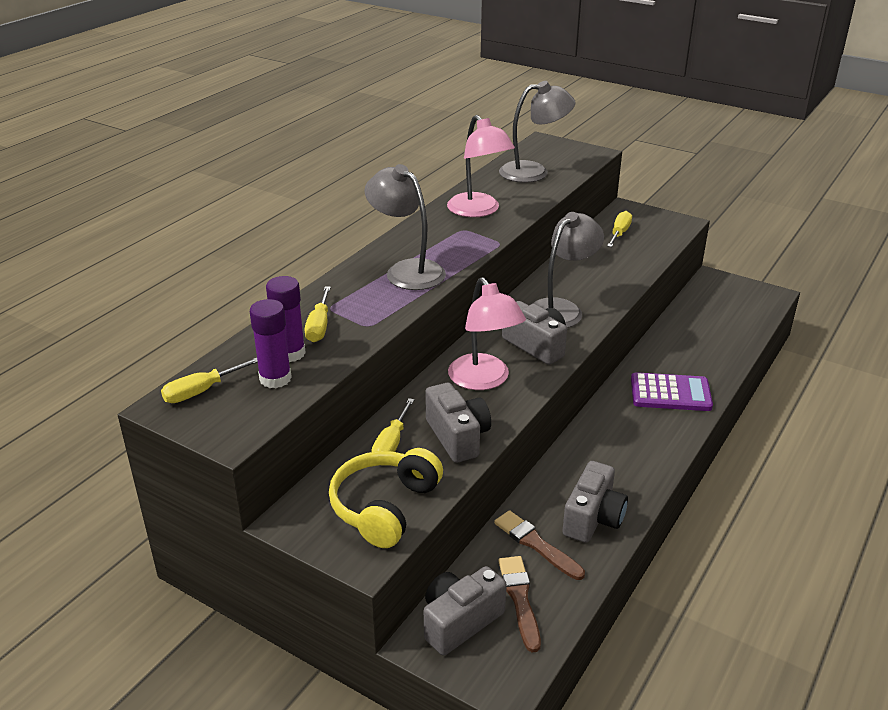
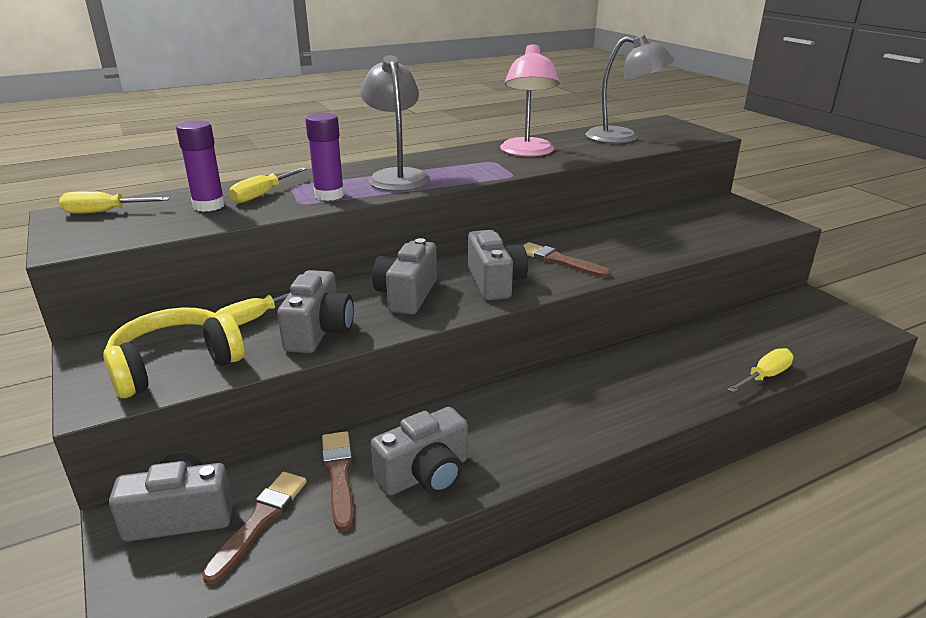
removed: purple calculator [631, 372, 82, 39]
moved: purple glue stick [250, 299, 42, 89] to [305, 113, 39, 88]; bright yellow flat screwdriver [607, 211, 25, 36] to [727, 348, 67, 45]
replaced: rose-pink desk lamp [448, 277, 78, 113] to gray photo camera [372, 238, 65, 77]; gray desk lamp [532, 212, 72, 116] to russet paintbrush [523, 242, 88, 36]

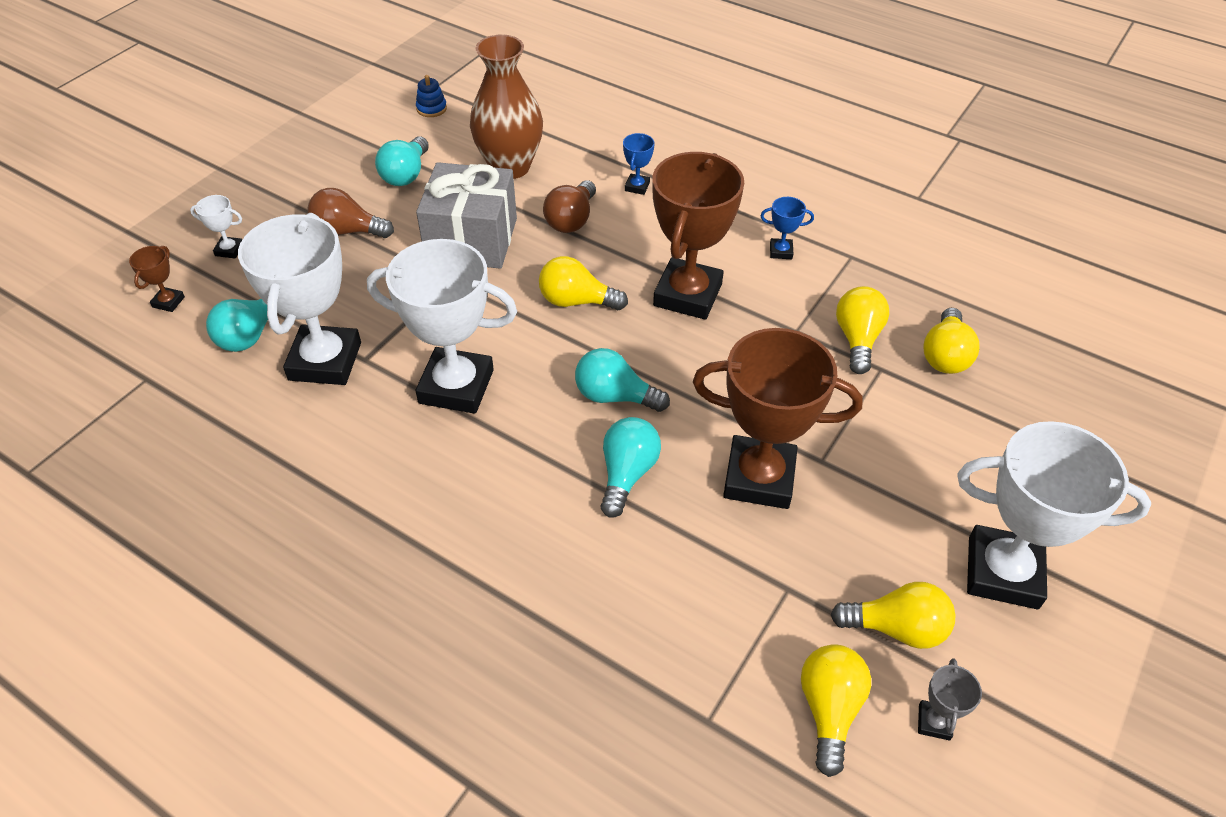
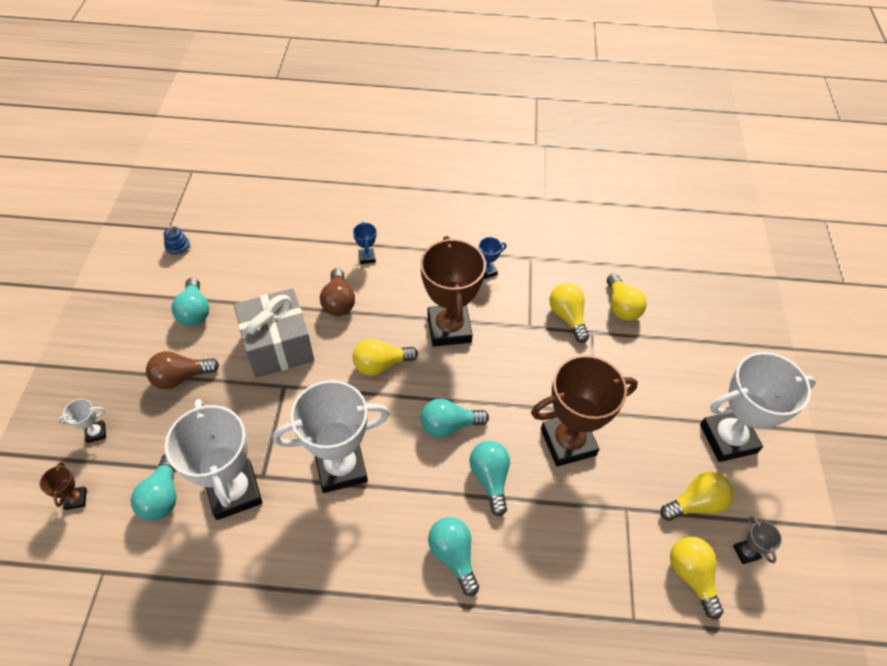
removed: russet flower vase [470, 35, 73, 144]
added: teal light bulb [428, 517, 51, 79]

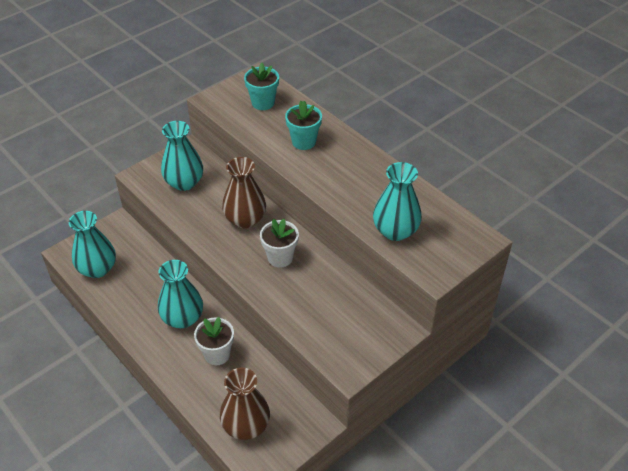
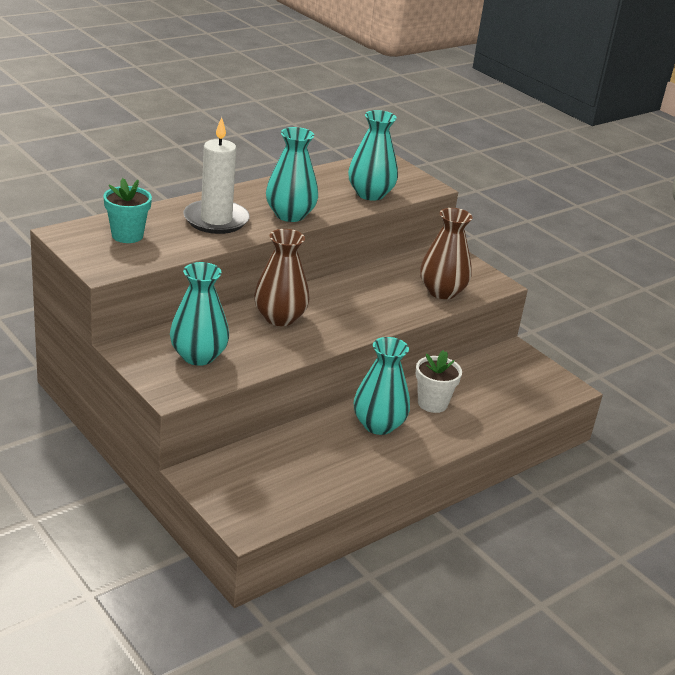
removed: white potted plant [260, 219, 39, 48]
moved: teal flower vase [69, 211, 47, 67] to [266, 127, 52, 95]; russet flower vase [220, 368, 50, 72] to [420, 208, 52, 91]
replaced: teal potted plant [285, 101, 37, 49] to white pillar candle [183, 117, 67, 117]

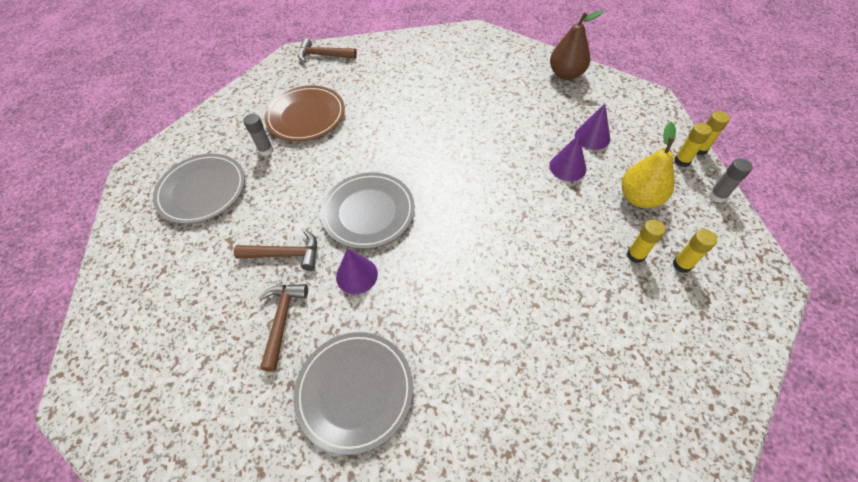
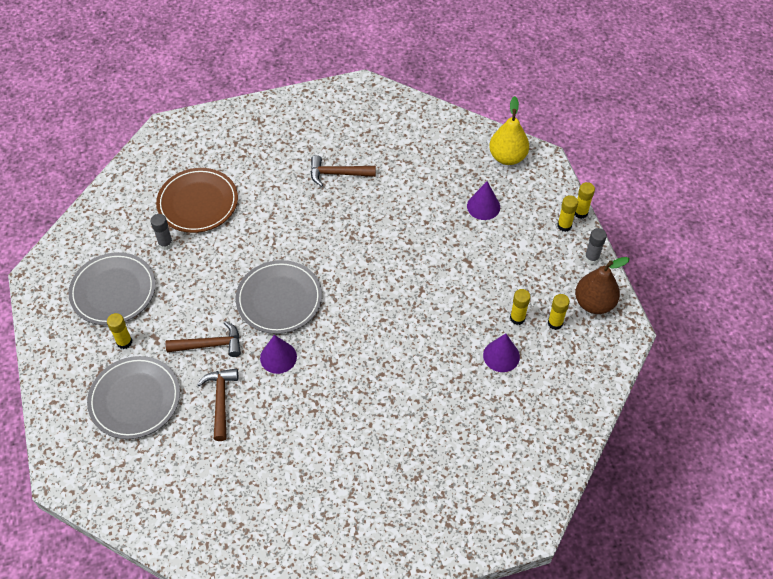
added: bright yellow glue stick [107, 313, 25, 36]
moved: gray plate [293, 332, 120, 123] to [87, 356, 93, 83]; russet carpenter's hammer [298, 38, 59, 25] to [311, 155, 65, 32]; purple cone shape [549, 135, 38, 46] to [483, 333, 37, 39]; russet toy pear [550, 10, 54, 70] to [575, 257, 55, 57]; bright yellow toy pear [622, 122, 54, 86] to [489, 96, 40, 69]

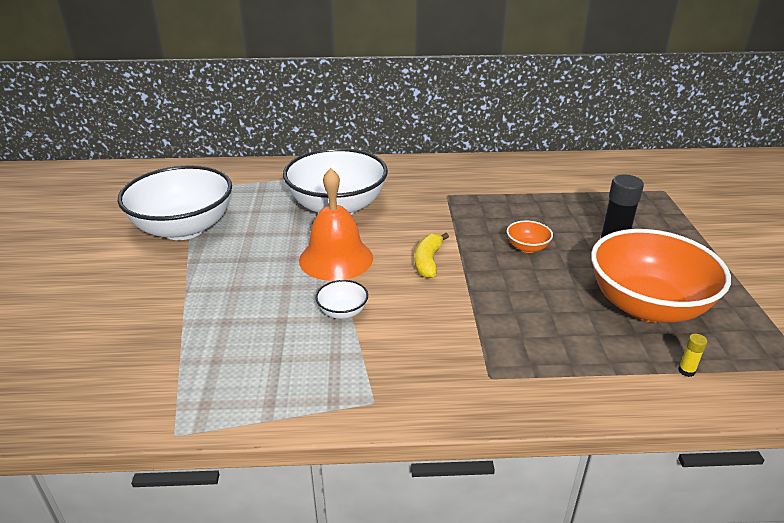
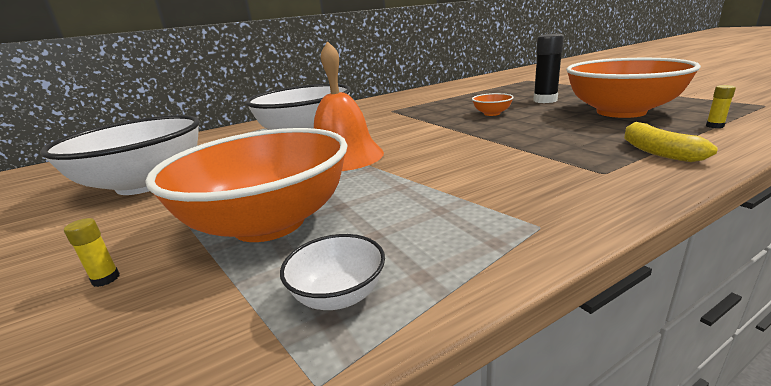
added: bright yellow glue stick [64, 218, 56, 69]; orange deep dish [145, 128, 203, 114]
moved: white deep dish [315, 280, 53, 39] to [280, 234, 105, 76]; bright yellow toy banana [415, 233, 34, 46] to [624, 122, 94, 40]

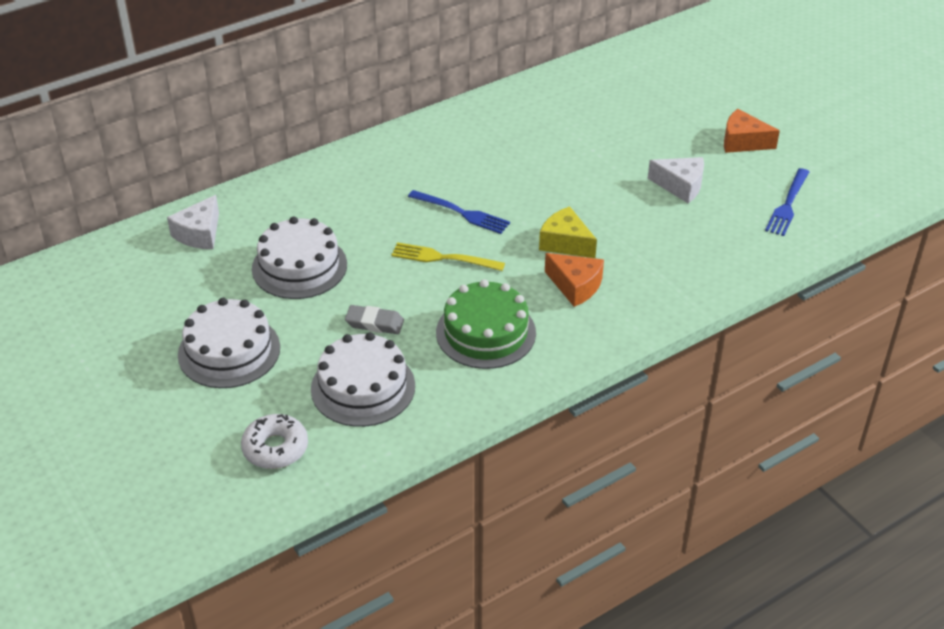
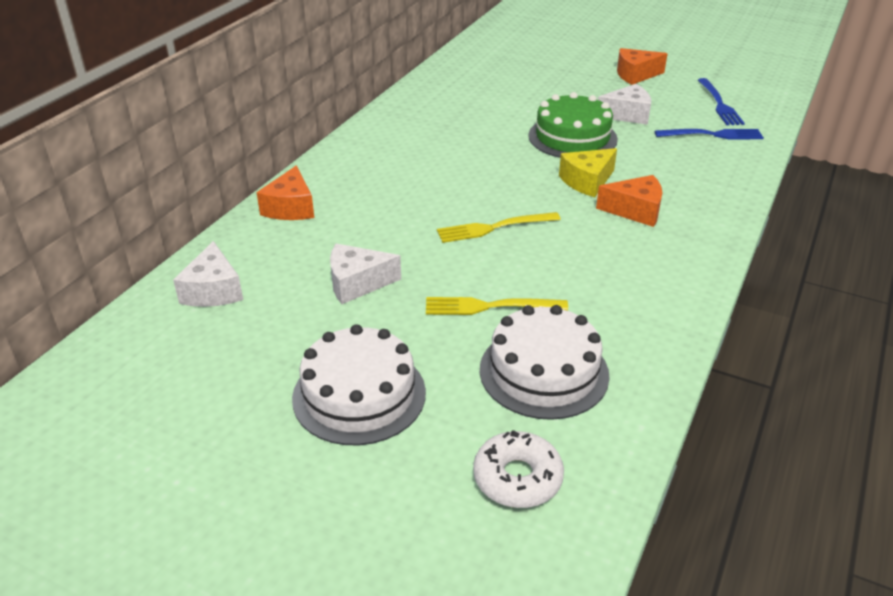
added: orange cheese [257, 166, 57, 54]
moved: royal blue dinner fork [408, 190, 102, 44] to [655, 129, 109, 11]; emerald layer cake [436, 279, 100, 90] to [528, 92, 90, 66]
replaced: white layer cake [252, 217, 95, 82] to white cheese [330, 244, 71, 60]; gray gum eraser [345, 305, 59, 29] to bright yellow dinner fork [426, 297, 142, 18]
turned: bright yellow cheese [539, 206, 58, 52] = [559, 148, 58, 49] 45 degrees counterclockwise

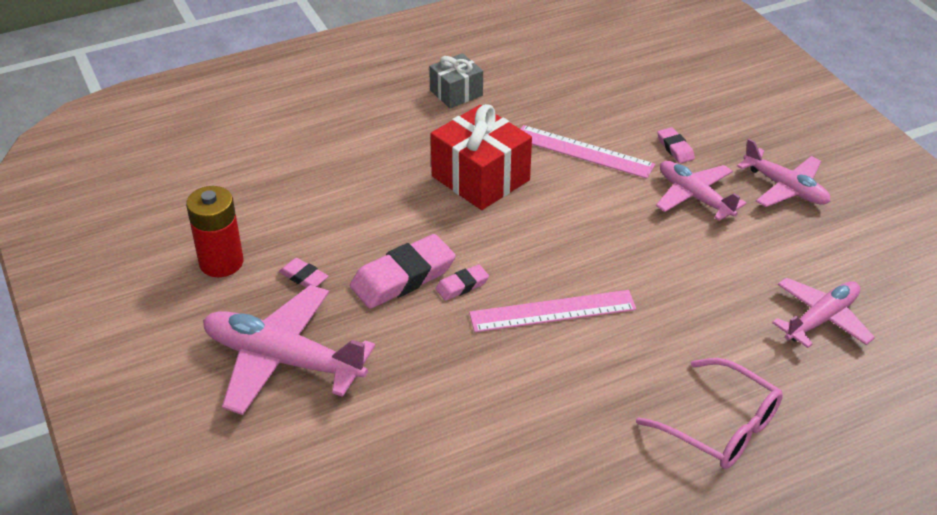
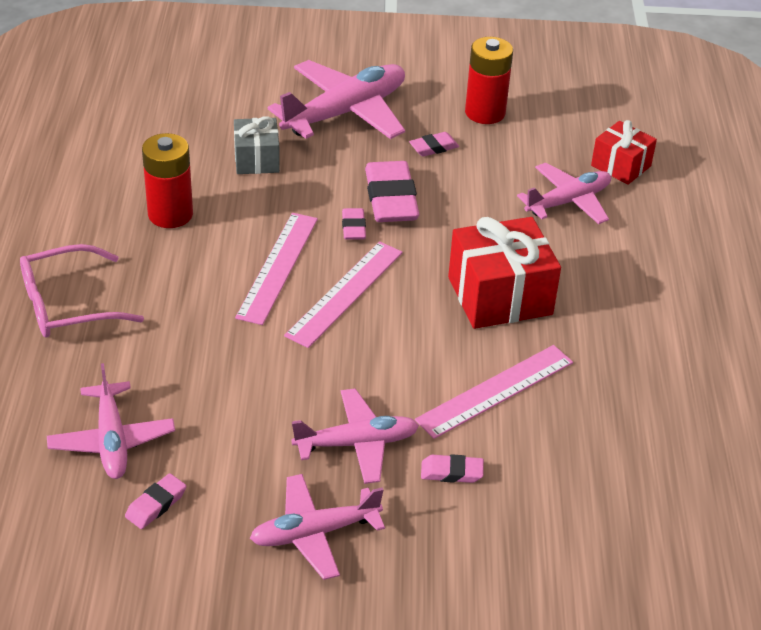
added: rose-pink gum eraser [125, 473, 61, 56]; scarlet AA battery [142, 133, 51, 95]; rose-pink straightedge [284, 241, 119, 107]; rose-pink plane [517, 162, 94, 62]; scarlet wrapped gift [591, 120, 66, 65]
moved: gray wrapped gift [429, 53, 54, 55] to [234, 116, 46, 58]

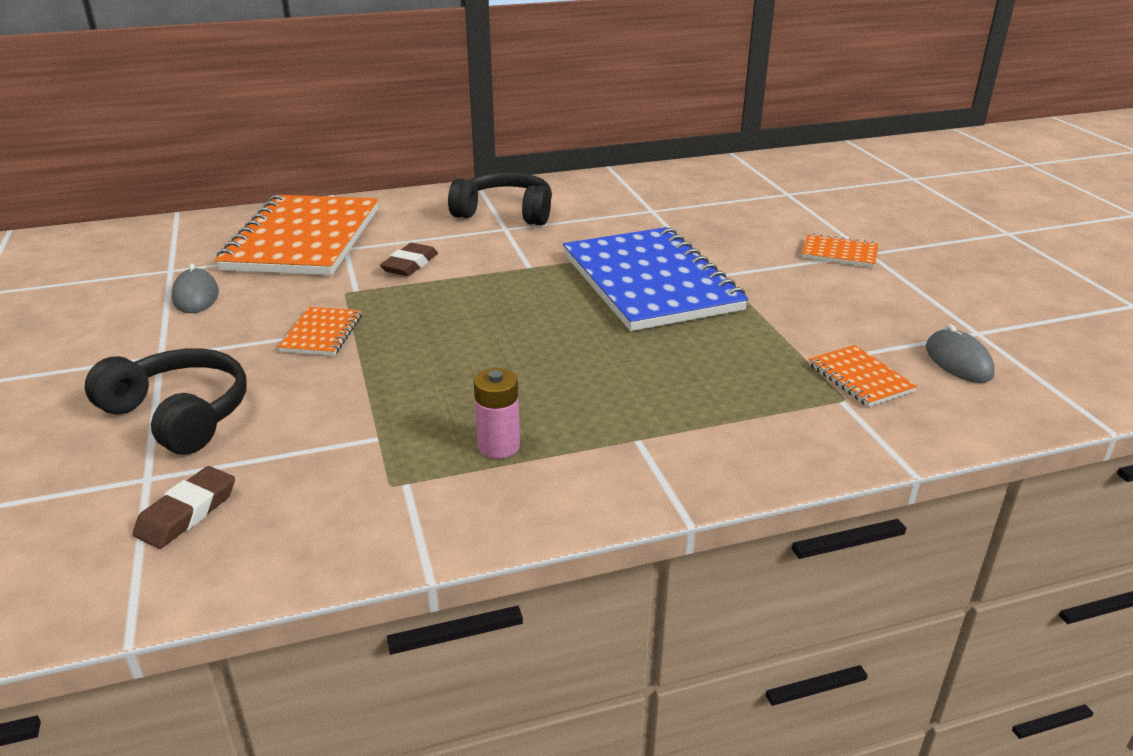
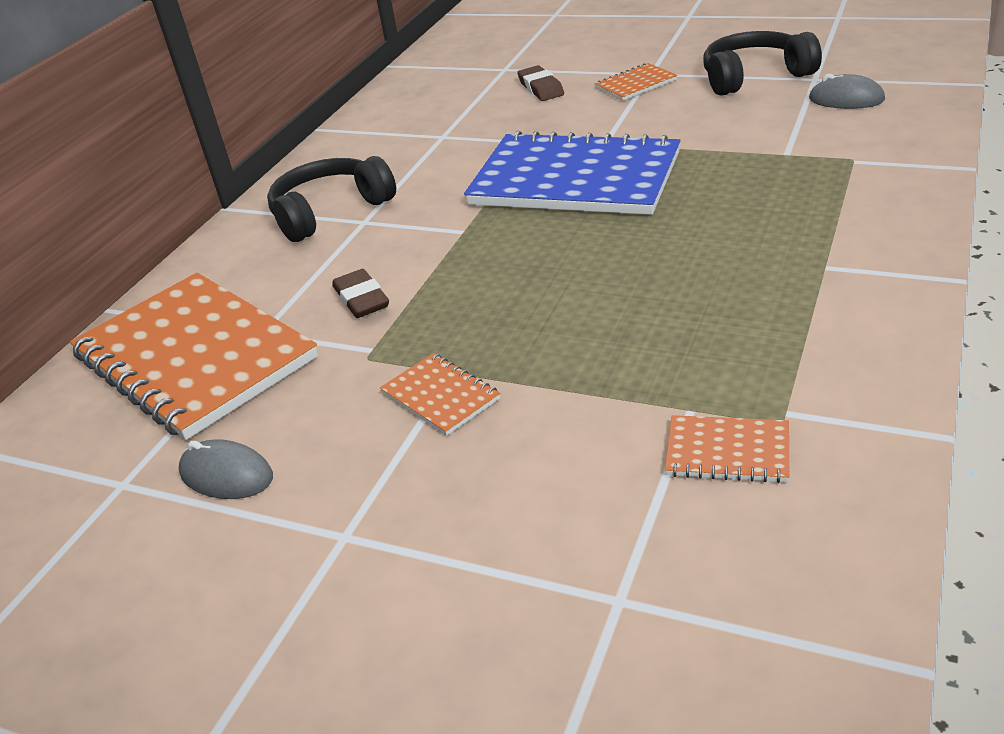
removed: rose-pink AA battery [474, 368, 46, 91]
moved: jet-black over-ear headphones [85, 348, 162, 107] to [703, 31, 119, 65]; russet gum eraser [133, 466, 102, 83] to [517, 65, 47, 36]; orange notebook [809, 345, 108, 62] to [665, 415, 124, 68]

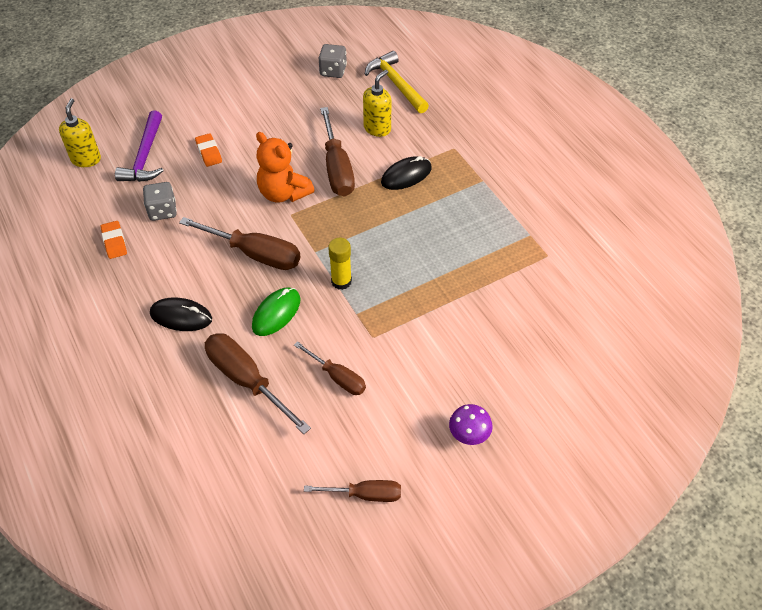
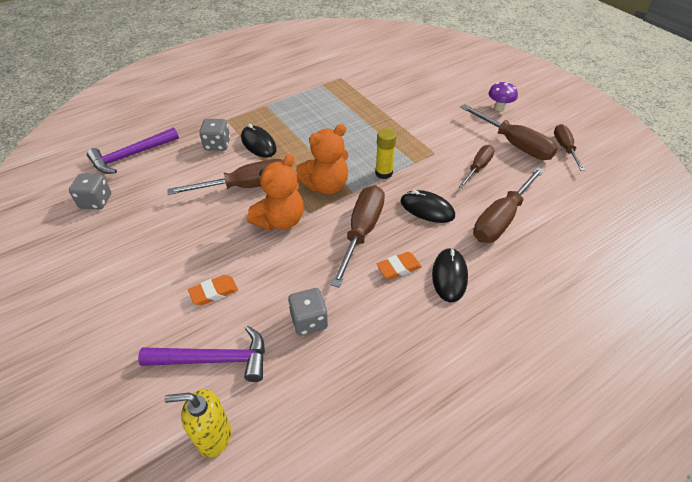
removed: bright yellow soap pump [363, 70, 29, 67]
added: gray game die [199, 119, 31, 32]; orange teddy bear [296, 124, 52, 70]; russet flat screwdriver [460, 104, 98, 56]
moved: orange gum eraser [101, 221, 26, 38] to [377, 252, 45, 28]
recoloured: emerald computer mouse [252, 288, 48, 48] to jet-black computer mouse [401, 190, 54, 33]; bright yellow carpenter's hammer [365, 51, 64, 62] to purple carpenter's hammer [87, 127, 92, 47]

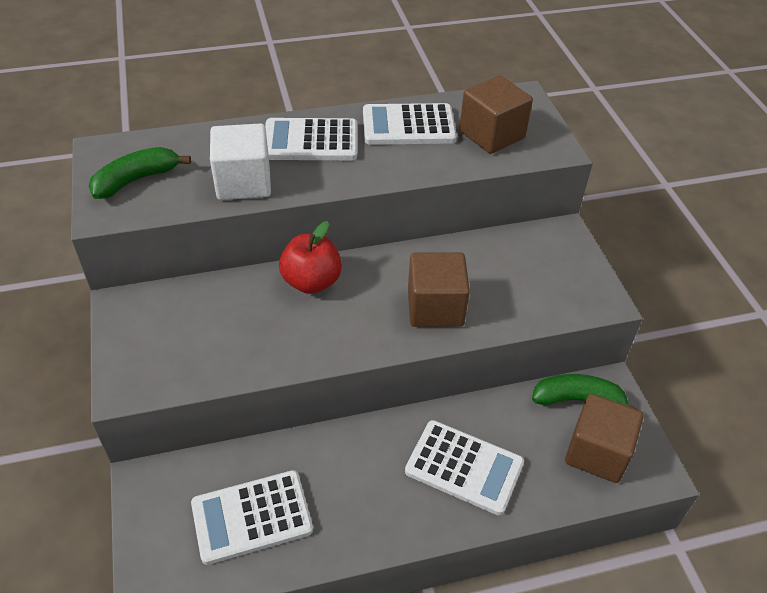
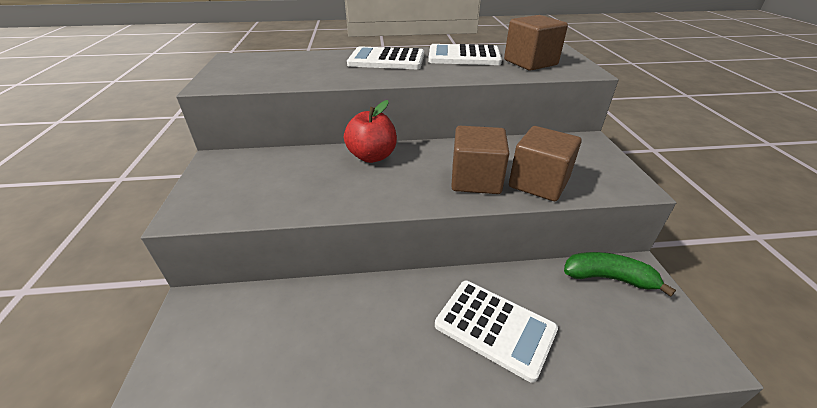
removed: emerald toy banana [89, 147, 102, 52]; white calculator [191, 470, 122, 95]; white cube [210, 123, 61, 77]
moved: russet cube [565, 394, 79, 89] to [509, 126, 73, 75]

